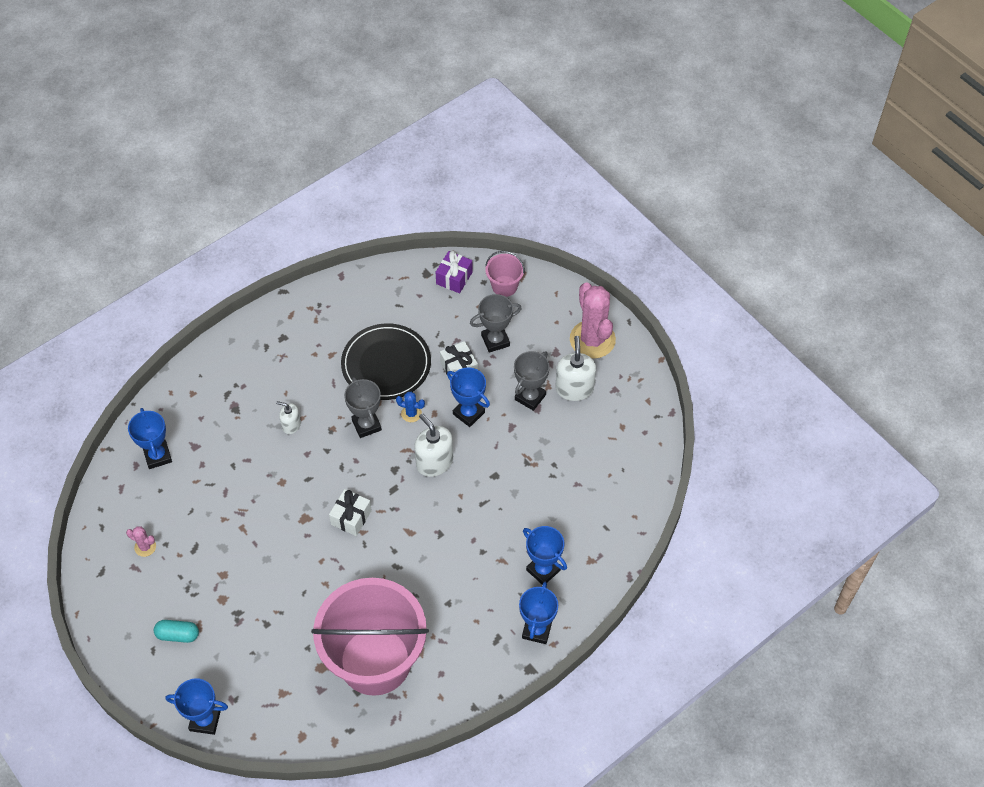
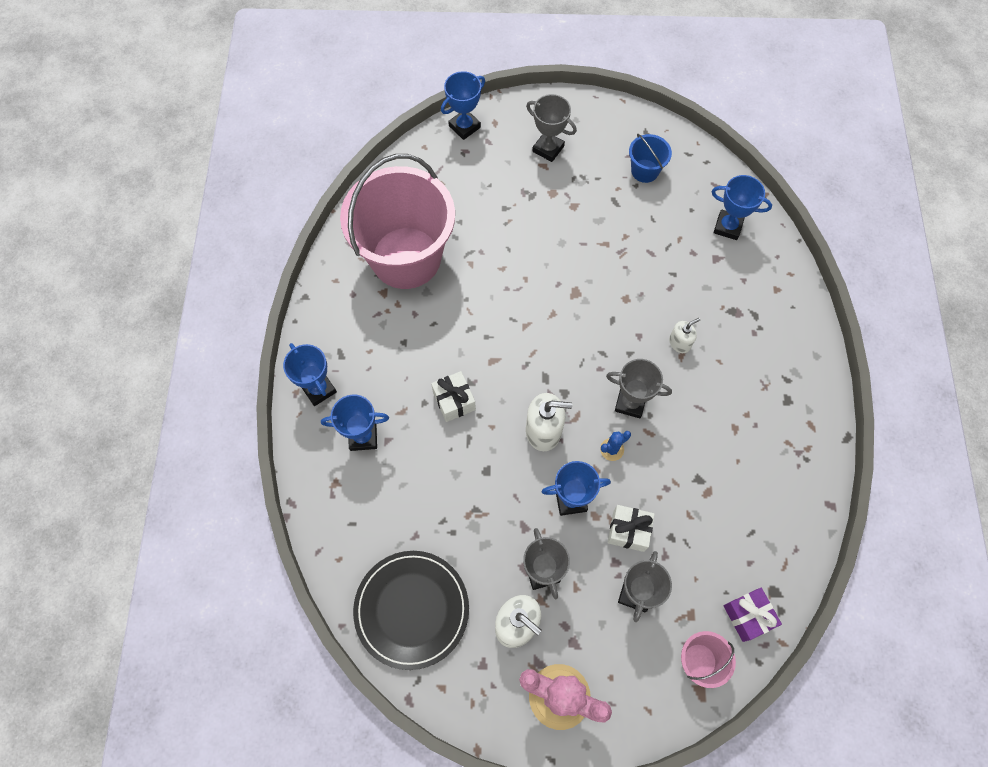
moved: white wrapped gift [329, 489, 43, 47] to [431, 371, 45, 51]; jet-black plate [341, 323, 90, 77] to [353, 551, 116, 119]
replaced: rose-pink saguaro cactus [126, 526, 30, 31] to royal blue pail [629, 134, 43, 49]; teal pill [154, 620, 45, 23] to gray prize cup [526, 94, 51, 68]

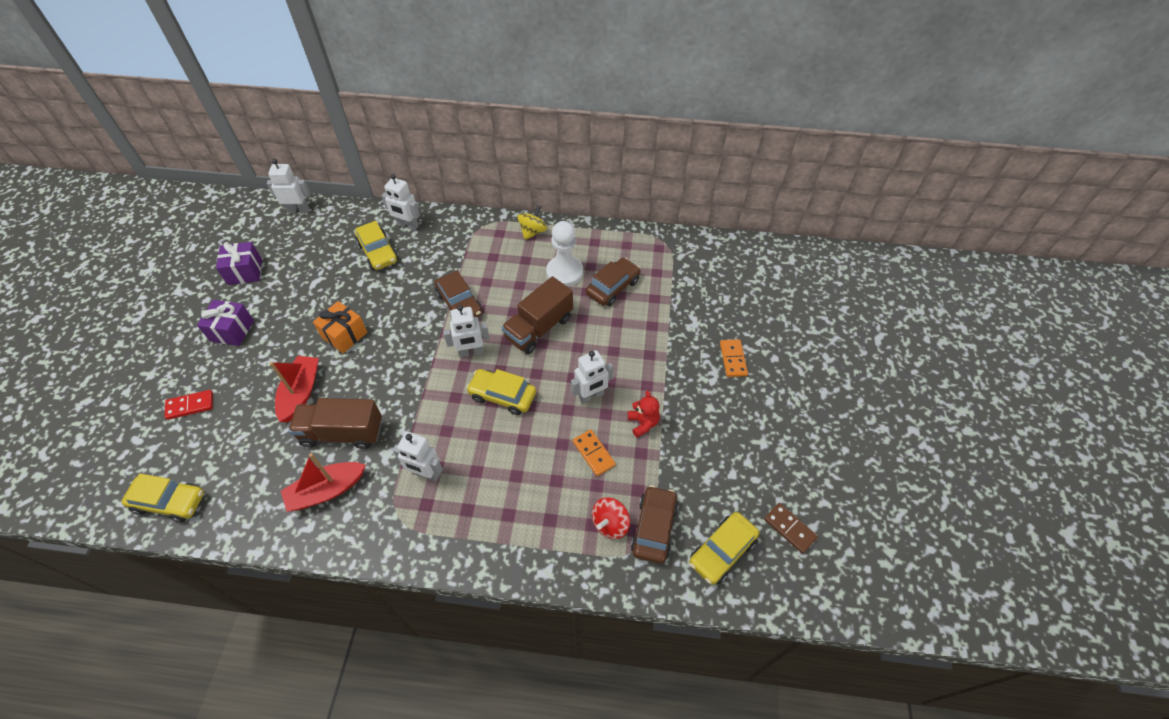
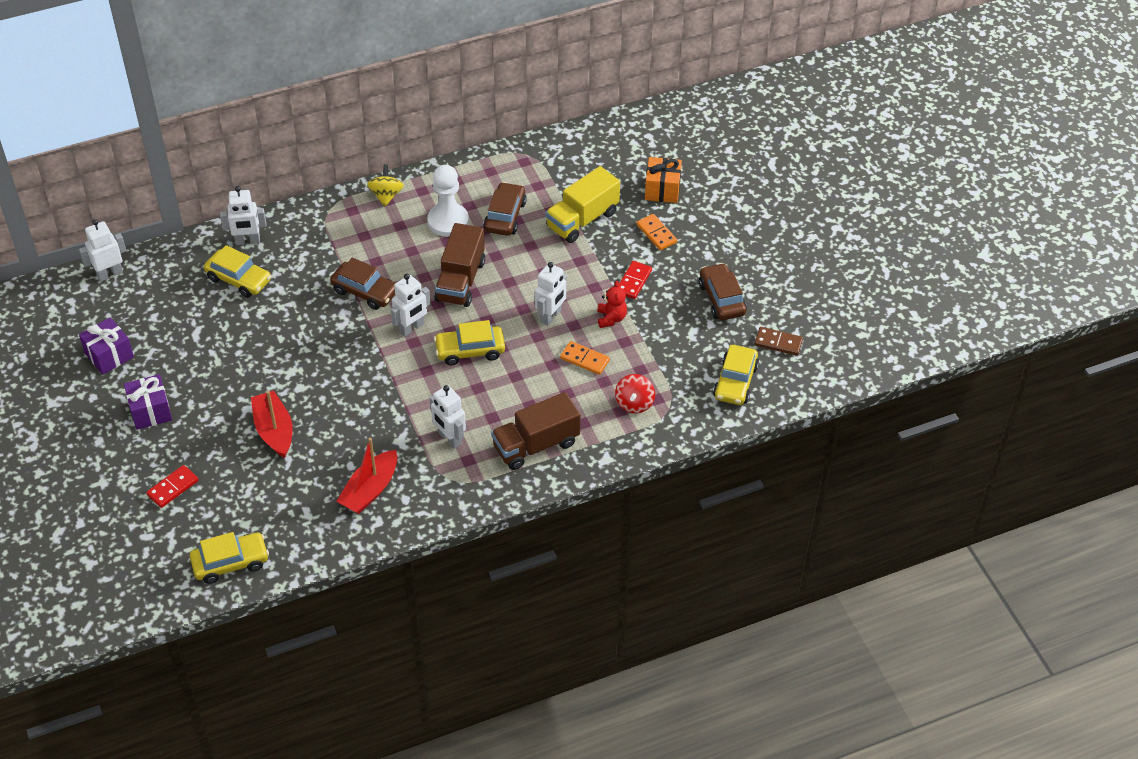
added: bright yellow toy truck [545, 166, 75, 77]; scarlet domino tile [619, 261, 33, 38]
moved: russet toy truck [288, 398, 94, 51] to [491, 392, 90, 78]; orange wrapped gift [313, 301, 54, 52] to [645, 157, 37, 46]; russet automobile [631, 485, 47, 79] to [699, 263, 48, 57]
turned: white robot [393, 432, 50, 50] = [430, 385, 36, 64] 60 degrees clockwise; scarlet teddy bear [628, 390, 32, 48] = [597, 281, 30, 47] 45 degrees clockwise

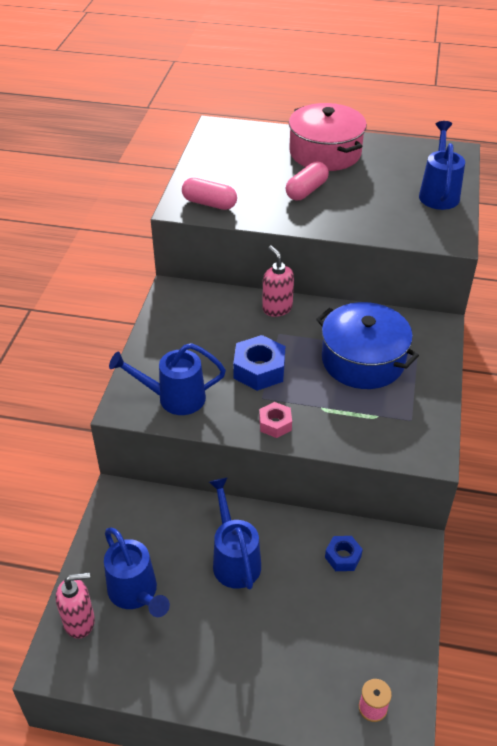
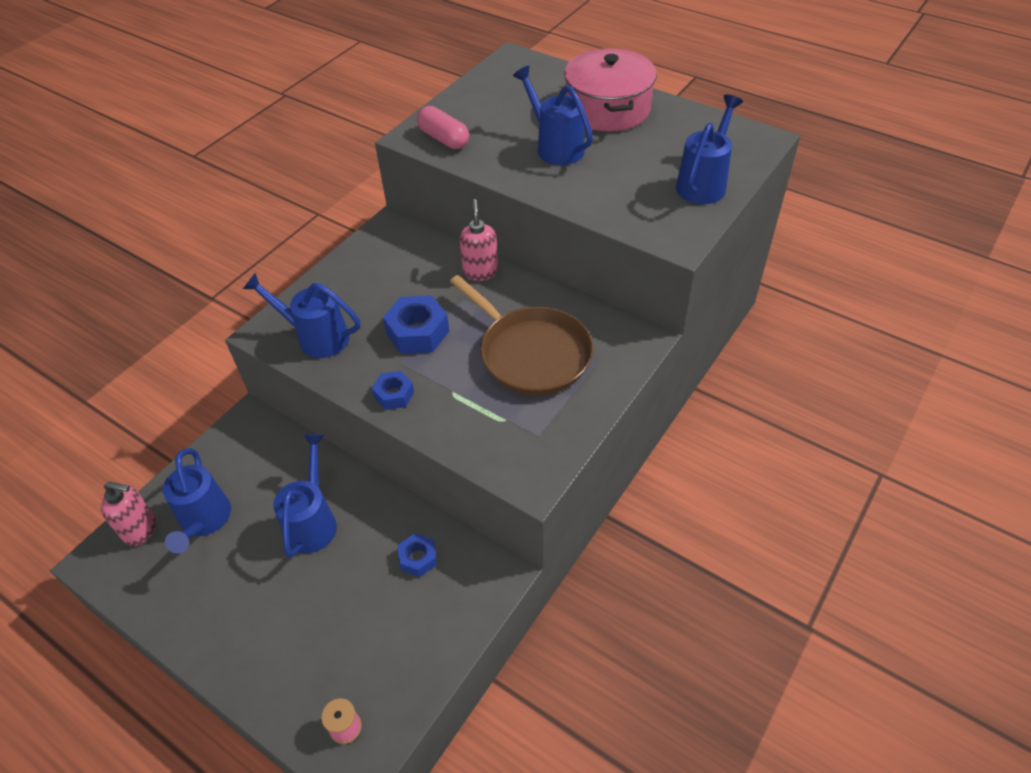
replaced: rose-pink pill [286, 162, 43, 38] to royal blue watering pot [513, 66, 80, 99]; royal blue stockpot [316, 302, 103, 87] to russet pan [450, 275, 143, 121]
recoloured: rose-pink nut [259, 402, 33, 36] to royal blue nut [372, 371, 42, 39]

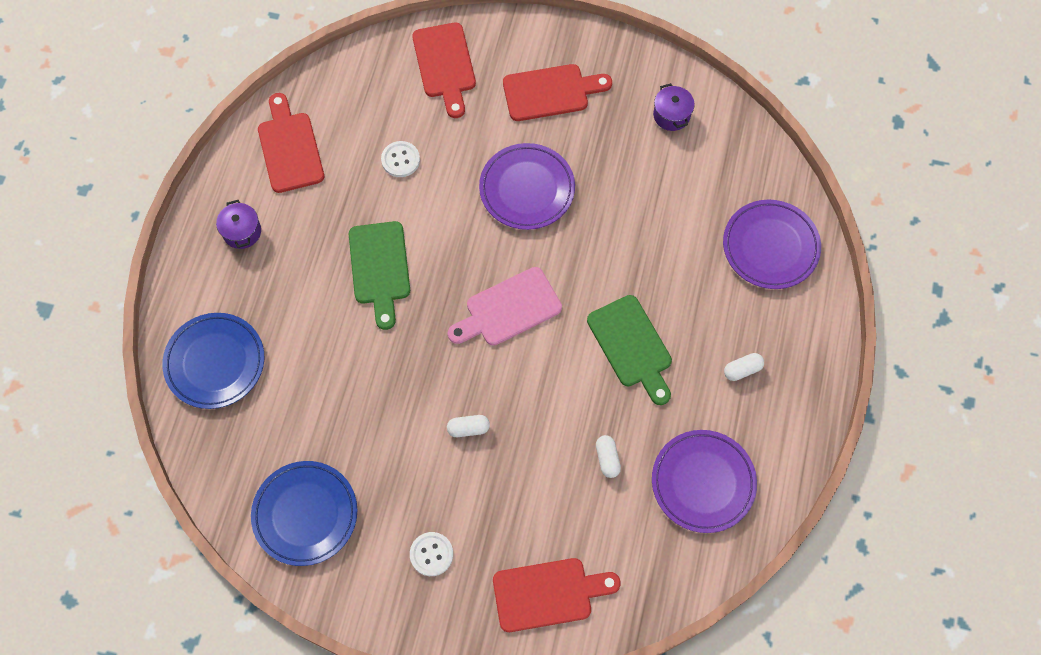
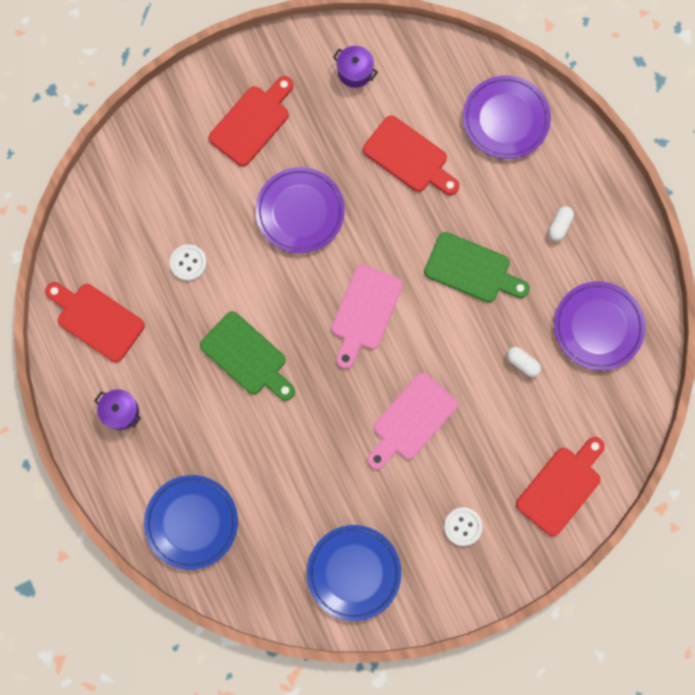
moved: scarlet chopping board [412, 22, 64, 96] to [363, 116, 96, 79]
replaced: white pill [447, 415, 43, 22] to rose-pink chopping board [368, 373, 90, 96]

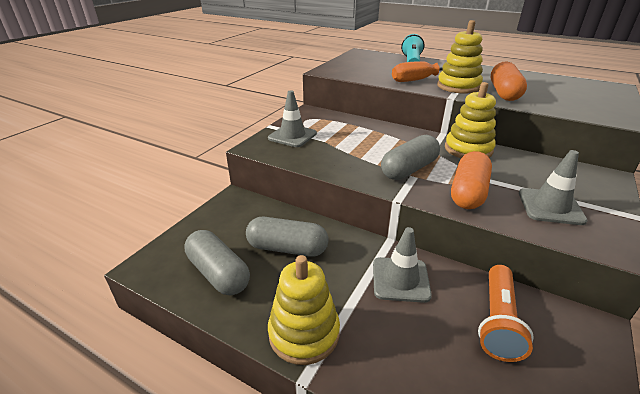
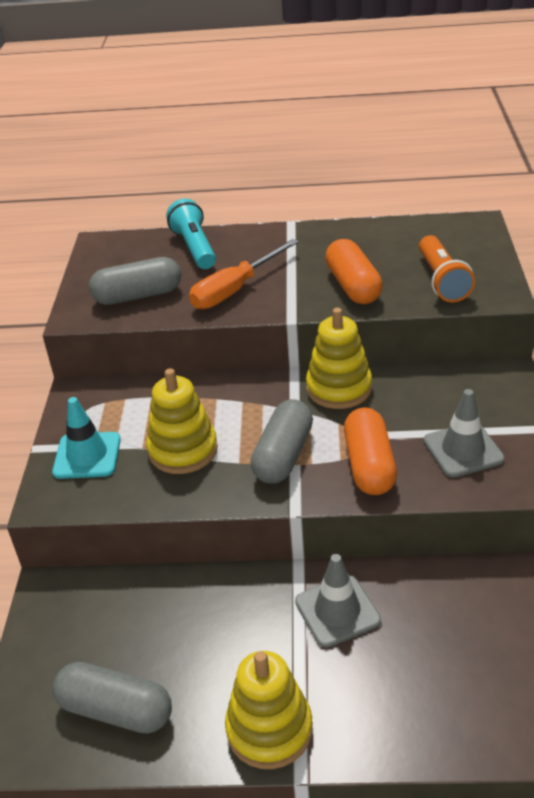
moved: gray pill [246, 217, 83, 40] to [89, 257, 92, 48]; bright yellow stacking toy [437, 20, 46, 74] to [146, 368, 72, 106]; orange torch [478, 265, 56, 97] to [419, 235, 56, 67]
recoloured: gray safety cone [268, 90, 49, 57] to teal safety cone [52, 397, 69, 82]

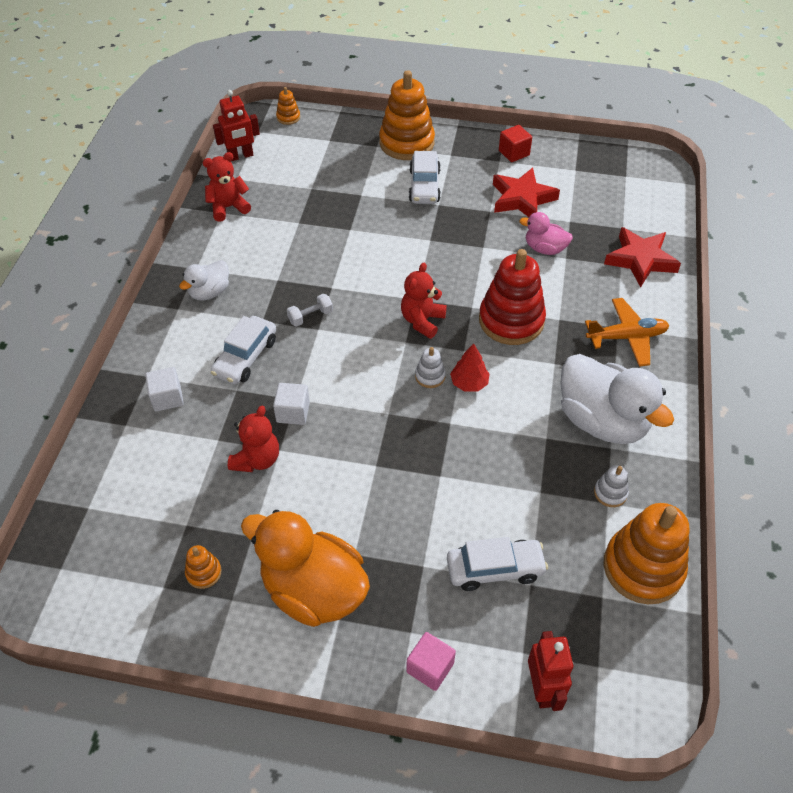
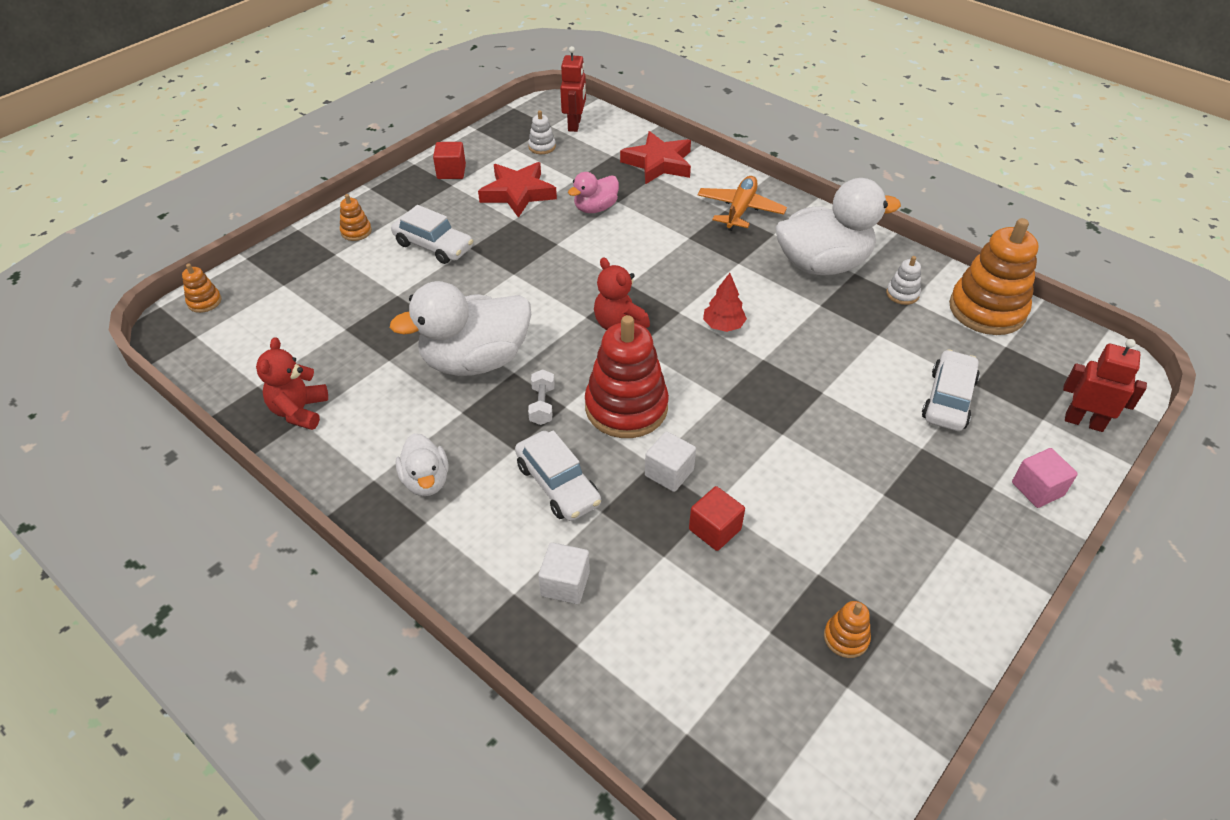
removed: orange duck [241, 510, 129, 117]
added: white duck [390, 281, 141, 95]
moved: scarlet robot [213, 90, 47, 72] to [560, 46, 26, 86]; white stacking toy [415, 347, 31, 41] to [528, 110, 28, 44]; scarlet stacking toy [479, 249, 67, 96] to [585, 315, 84, 123]
replaced: scarlet teddy bear [228, 406, 51, 66] to scarlet cube [689, 486, 56, 65]
resized: orange stacking toy [379, 70, 56, 90] = [340, 194, 32, 47] x0.44

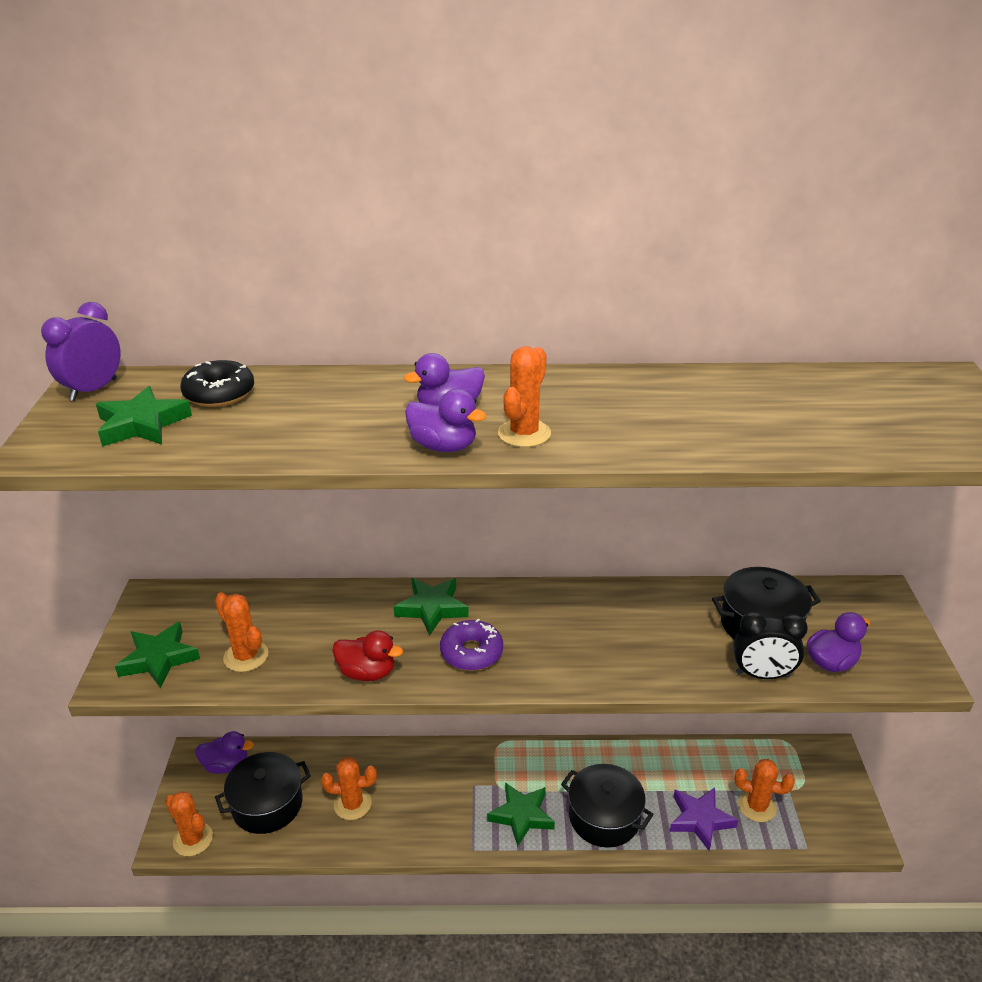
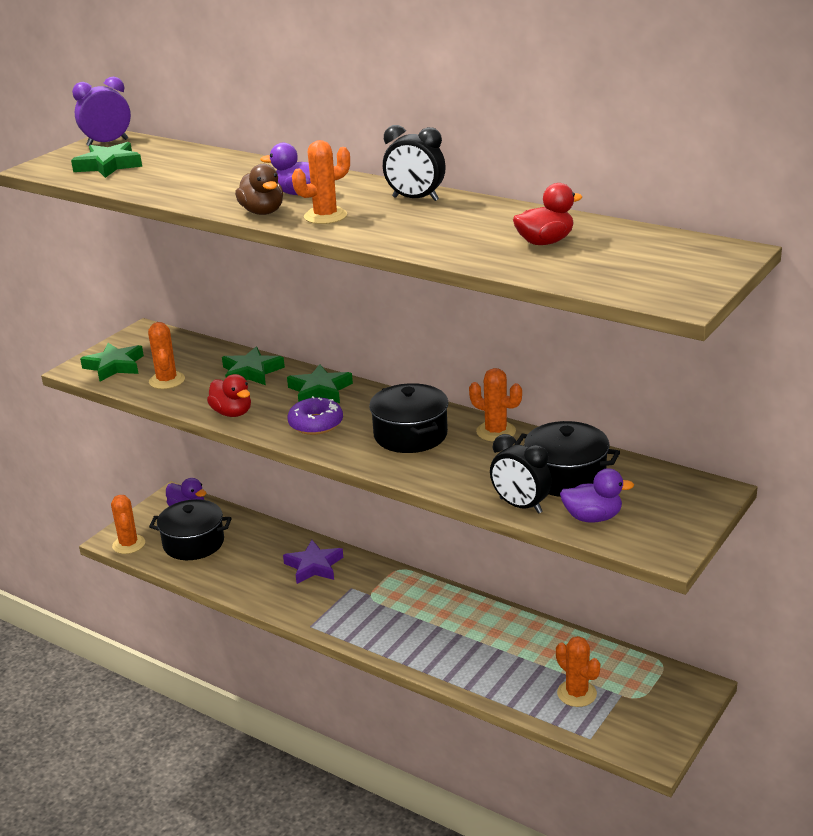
removed: jet-black donut [180, 360, 74, 47]
added: jet-black clock [383, 125, 63, 76]; scarlet duck [513, 183, 69, 62]
moved: orange saguaro cactus [321, 757, 56, 63] to [469, 368, 53, 74]; emerald star [487, 782, 68, 65] to [222, 346, 63, 39]; jet-black stockpot [561, 764, 93, 84] to [369, 383, 80, 70]; purple star [669, 788, 69, 63] to [283, 540, 60, 44]
recoloured: purple duck [405, 389, 82, 63] to russet duck [235, 164, 48, 51]

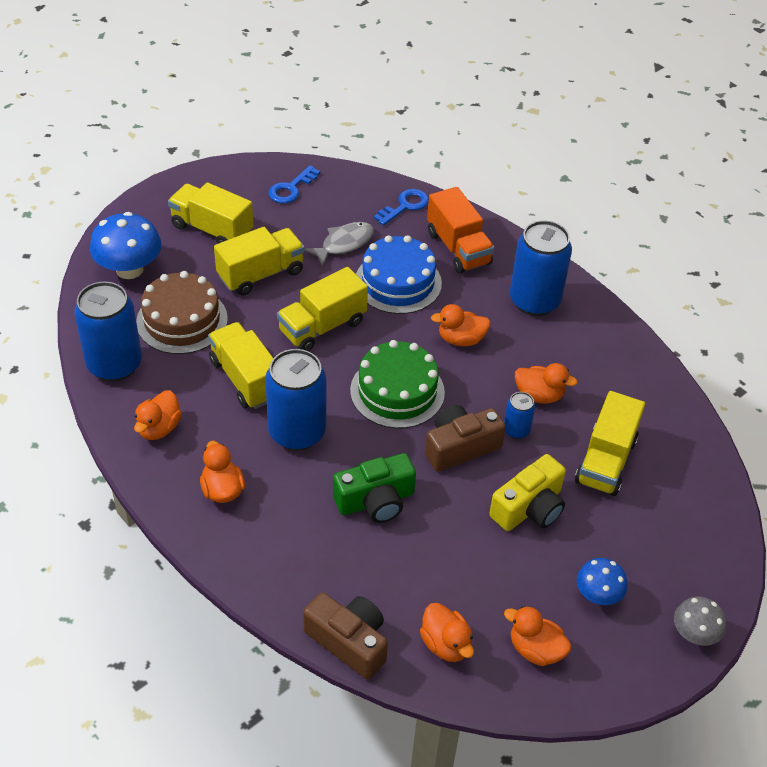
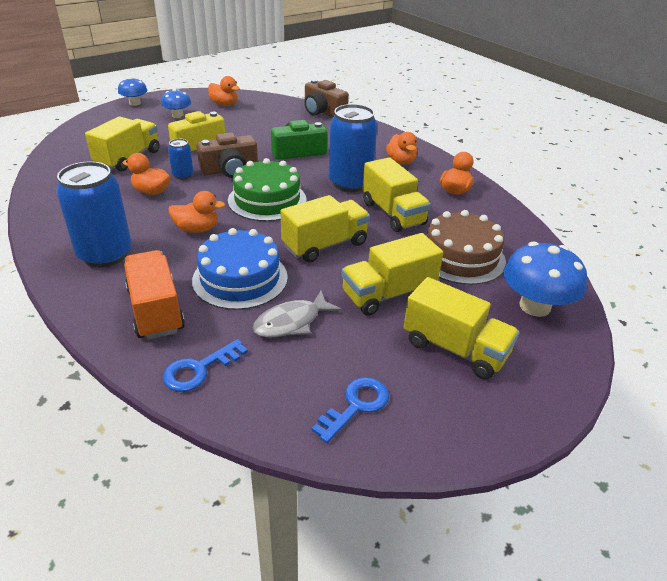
removed: royal blue can [74, 282, 68, 99]; orange duck [420, 603, 54, 59]
recoloured: gray mushroom [674, 596, 52, 50] to royal blue mushroom [118, 77, 29, 29]

